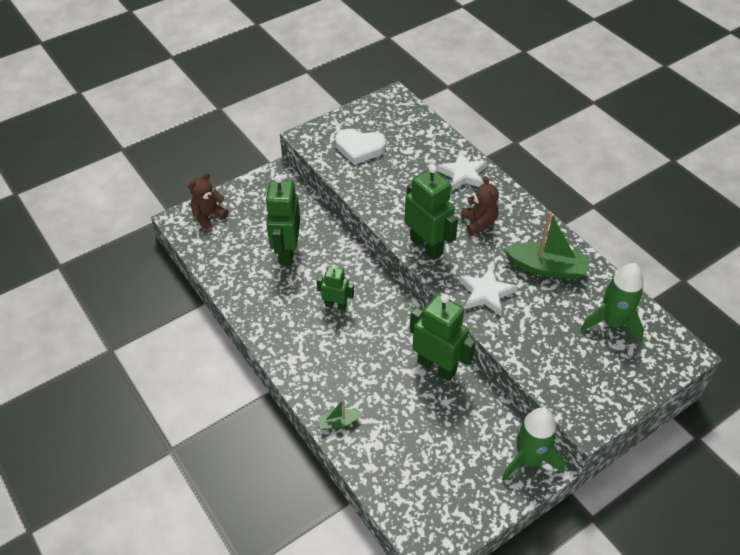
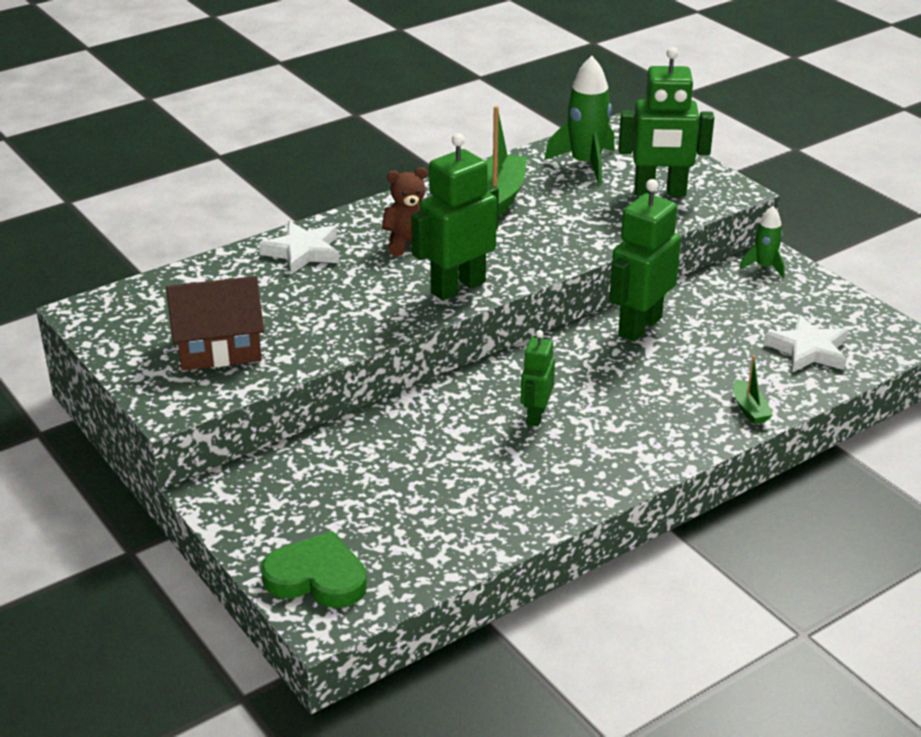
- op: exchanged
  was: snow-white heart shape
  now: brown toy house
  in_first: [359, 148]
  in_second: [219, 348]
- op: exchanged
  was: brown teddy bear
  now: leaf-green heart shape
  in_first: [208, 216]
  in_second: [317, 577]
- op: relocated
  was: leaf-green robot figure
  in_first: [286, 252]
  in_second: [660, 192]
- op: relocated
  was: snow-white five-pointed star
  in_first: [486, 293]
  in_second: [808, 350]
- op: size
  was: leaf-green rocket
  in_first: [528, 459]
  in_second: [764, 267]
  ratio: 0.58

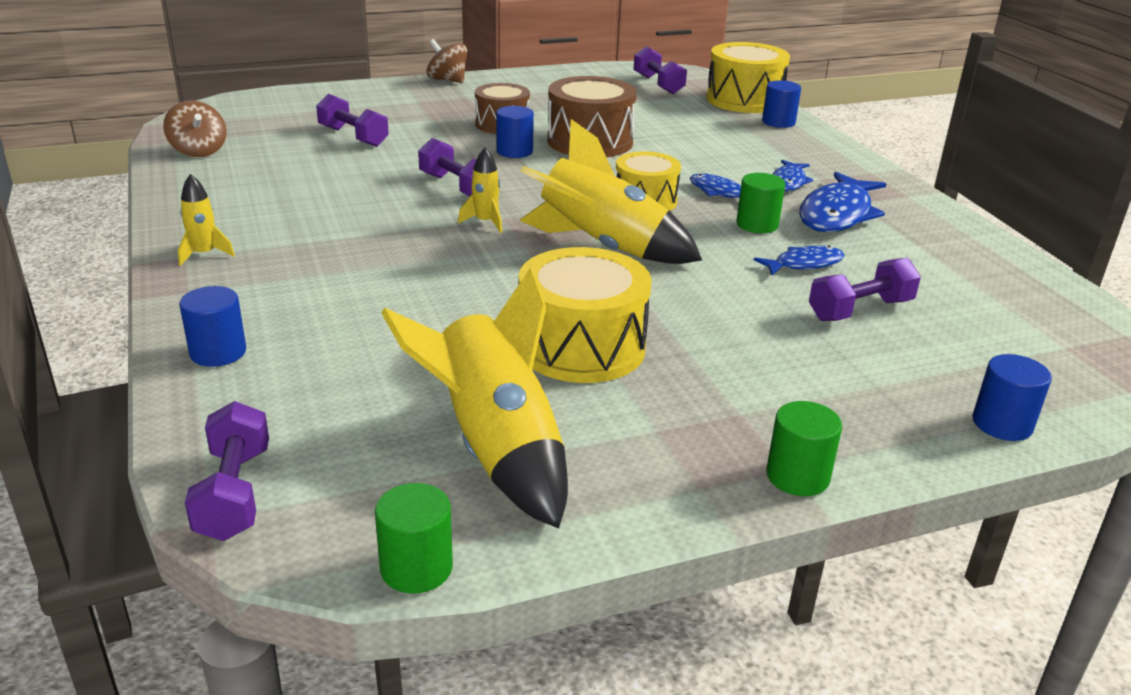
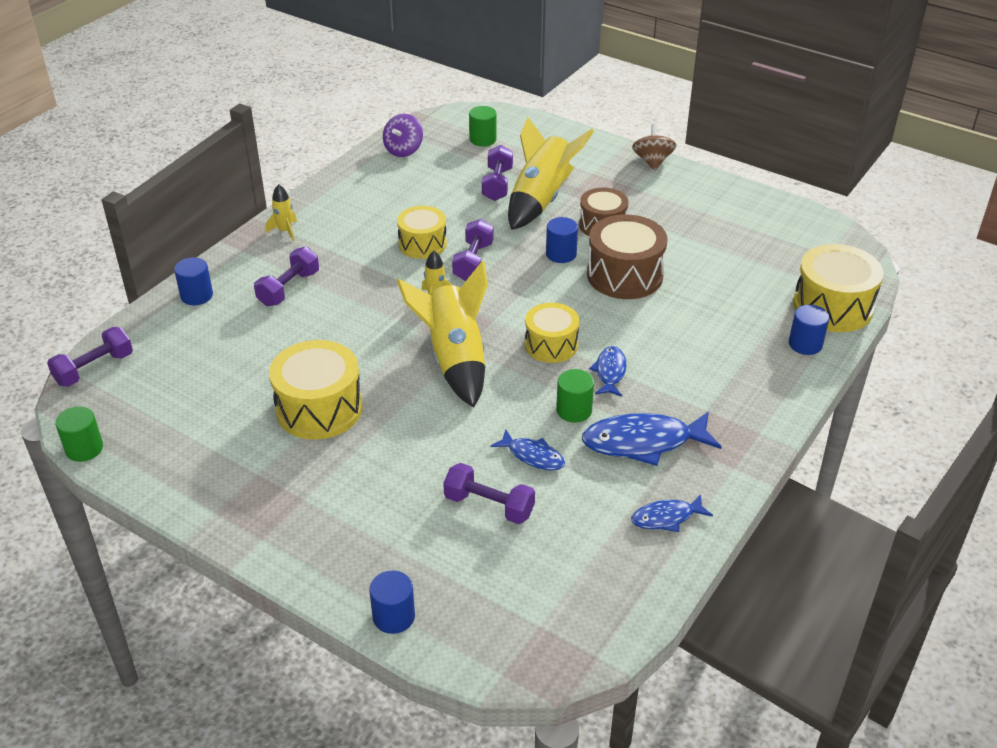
- op: relocated
  was: royal purple dumbbell
  in_first: [658, 84]
  in_second: [289, 288]
- op: colour
  was: brown whirligig
  now: royal purple whirligig
  in_first: [199, 151]
  in_second: [403, 150]
- op: relocated
  was: cobalt fish
  in_first: [788, 182]
  in_second: [666, 518]
- op: relocated
  was: bright yellow rocket
  in_first: [496, 448]
  in_second: [541, 199]
- op: relocated
  was: leaf-green cylinder
  in_first: [797, 476]
  in_second: [483, 139]
- op: appeared
  now: bright yellow toy drum
  in_second: [422, 244]

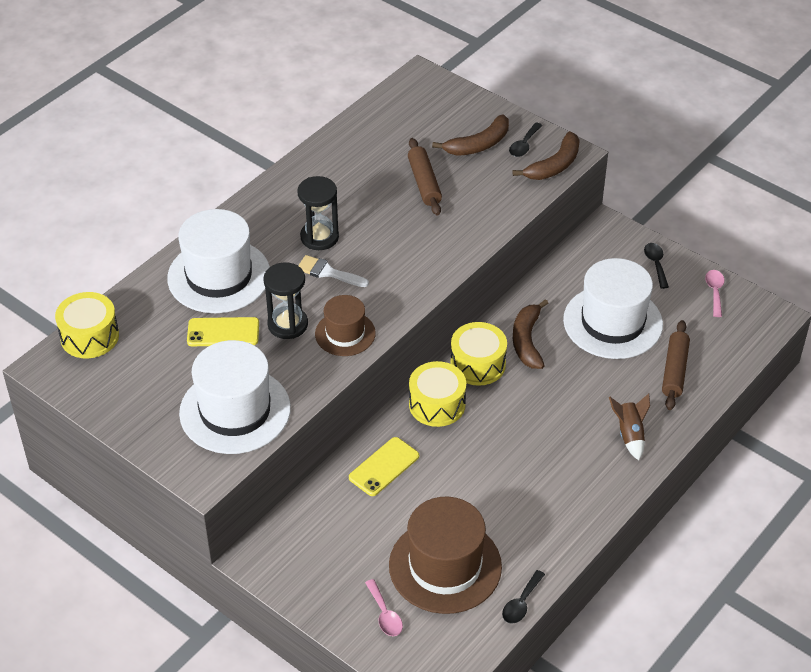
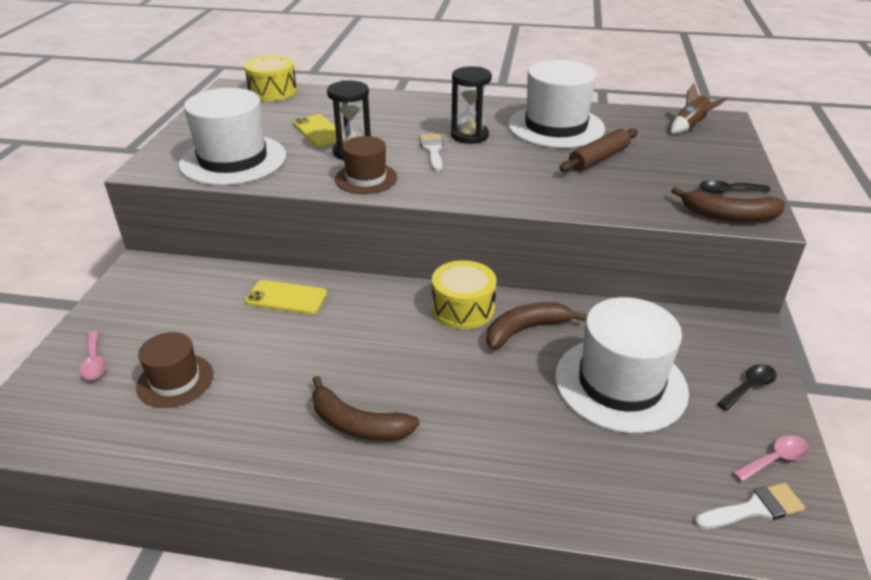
- op: relocated
  was: brown banana fruit
  in_first: [478, 144]
  in_second: [357, 424]
- op: relocated
  was: snow-white tall hat
  in_first: [219, 276]
  in_second: [555, 126]
- op: missing
  was: brown dough roller
  in_first: [674, 370]
- op: missing
  was: bright yellow toy drum
  in_first: [437, 404]
- op: relocated
  was: brown rocket
  in_first: [630, 434]
  in_second: [690, 127]
- op: size
  was: brown tall hat
  in_first: [445, 566]
  in_second: [175, 380]
  ratio: 0.57
- op: missing
  was: ebony spoon
  in_first: [521, 603]
- op: spun
  was: rose-pink spoon
  in_first: [385, 614]
  in_second: [94, 362]
  clockwise: -60
- op: appeared
  now: snow-white paint brush
  in_second: [754, 508]

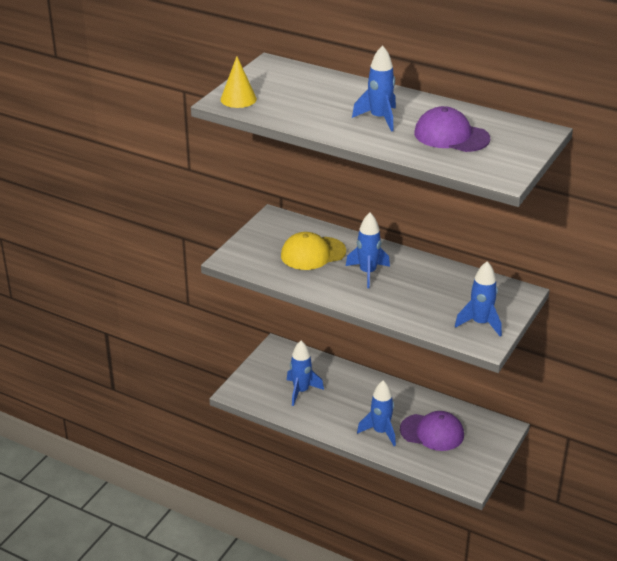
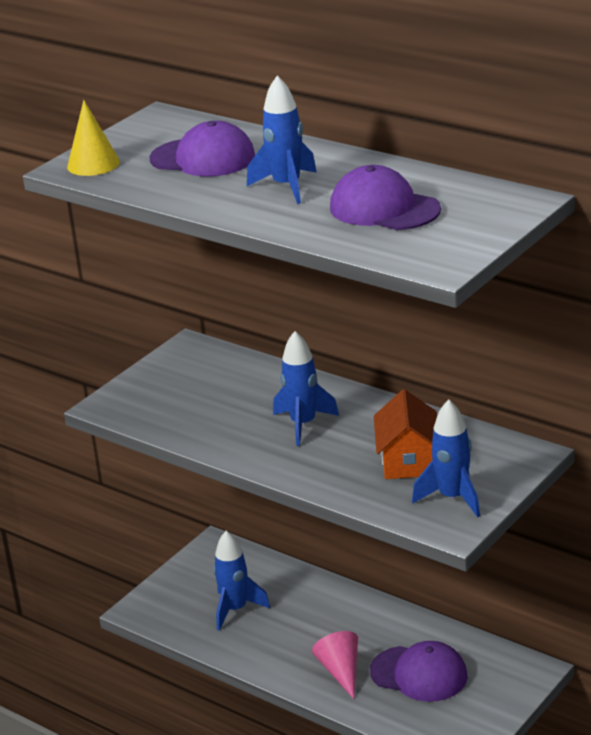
- op: missing
  was: bright yellow cap
  in_first: [313, 253]
- op: exchanged
  was: cobalt rocket
  now: rose-pink cone shape
  in_first: [380, 432]
  in_second: [341, 671]
- op: appeared
  now: royal purple cap
  in_second: [203, 158]
- op: appeared
  now: orange toy house
  in_second: [408, 460]

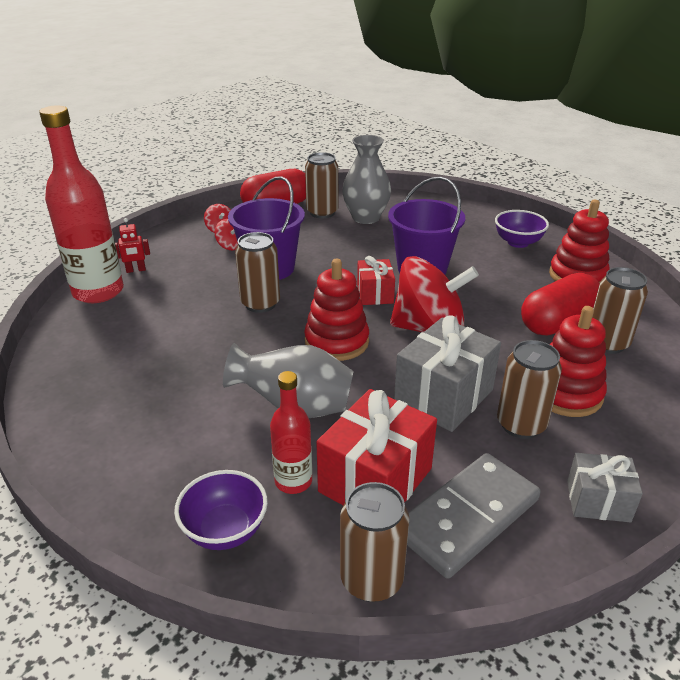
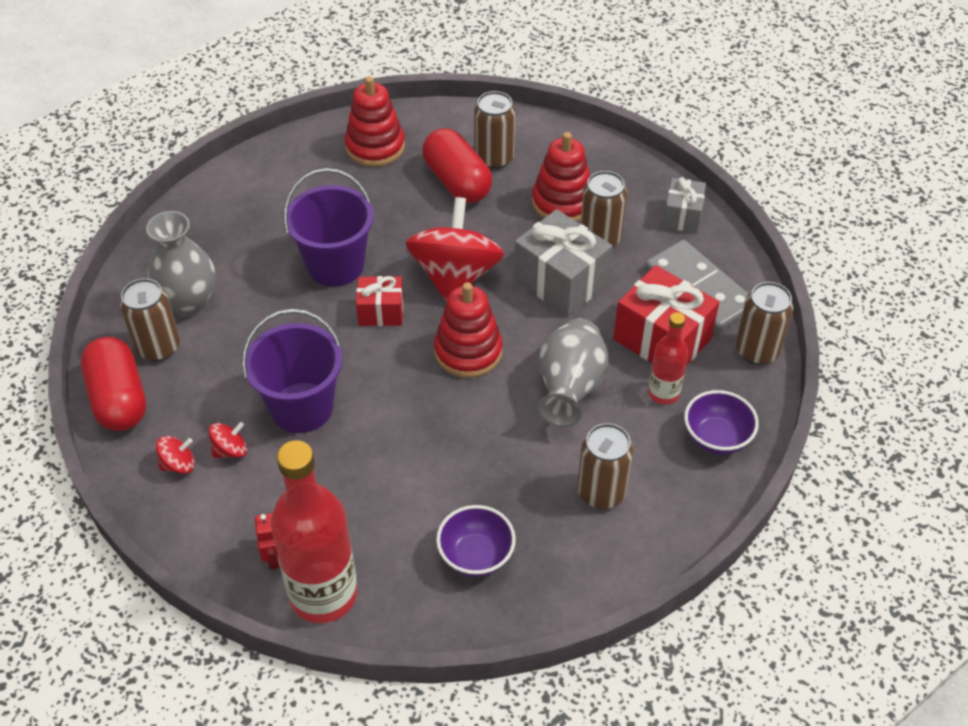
- op: relocated
  was: royal purple bowl
  in_first: [518, 242]
  in_second: [476, 556]
- op: relocated
  was: brown tin
  in_first: [260, 304]
  in_second: [601, 492]

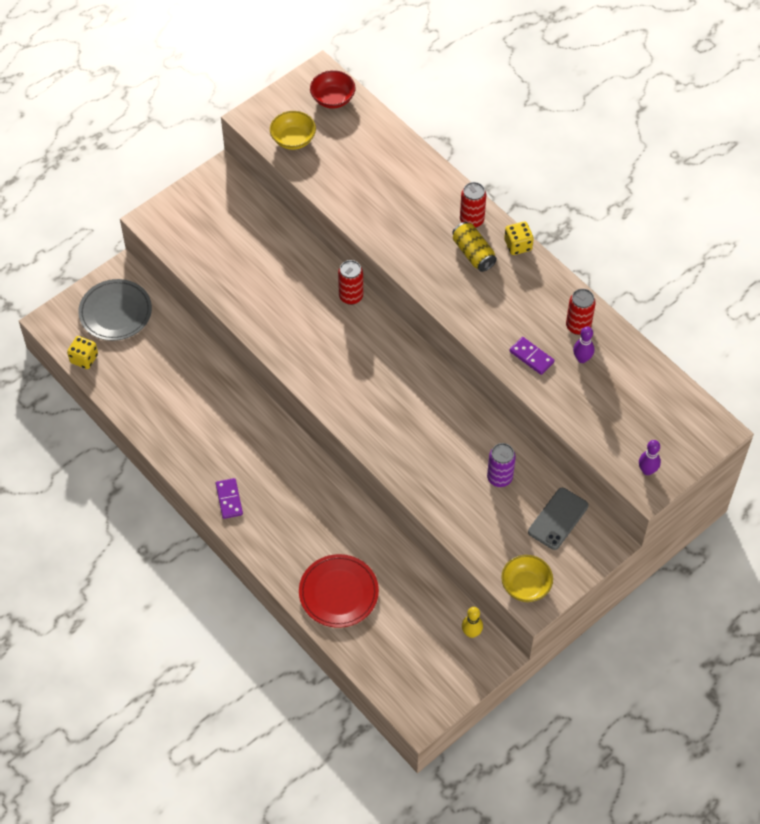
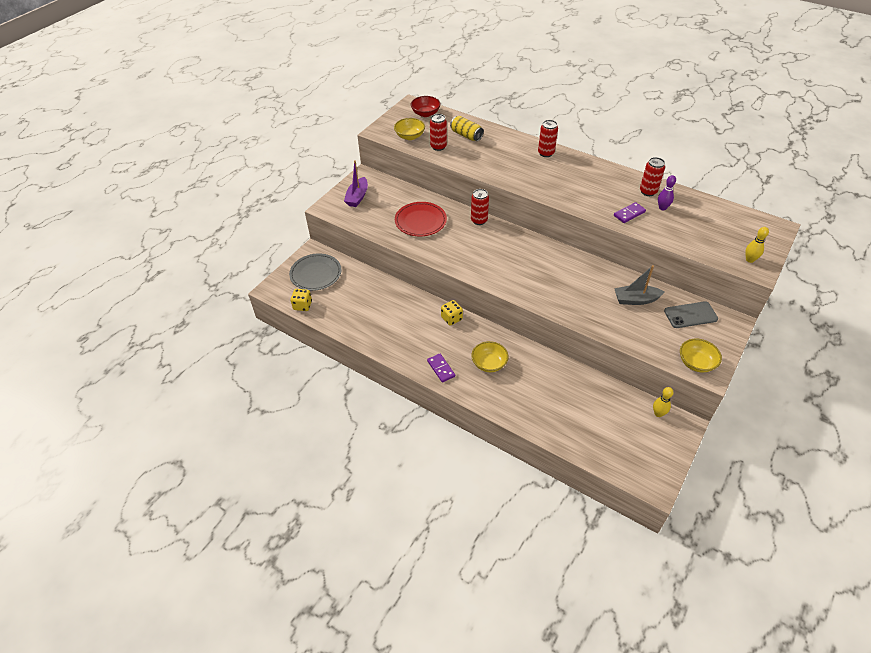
- op: relocated
  was: bright yellow tin
  in_first: [473, 253]
  in_second: [466, 135]
- op: relocated
  was: bright yellow game die
  in_first: [518, 245]
  in_second: [451, 318]
- op: spun
  was: royal purple domino tile
  in_first: [531, 357]
  in_second: [629, 214]
  clockwise: -60
- op: colour
  was: royal purple tenpin
  now: bright yellow tenpin
  in_first: [647, 470]
  in_second: [749, 260]
- op: exchanged
  was: royal purple tin
  now: grey sailboat
  in_first: [499, 478]
  in_second: [635, 300]
- op: spun
  was: grey phone
  in_first: [558, 519]
  in_second: [690, 315]
  clockwise: 60
- op: relocated
  was: crimson dinner plate
  in_first: [338, 593]
  in_second: [420, 221]
- op: appeared
  now: crimson tin
  in_second: [438, 147]
- op: appeared
  now: royal purple sailboat
  in_second: [357, 197]
- op: appeared
  now: bright yellow bowl
  in_second: [489, 364]

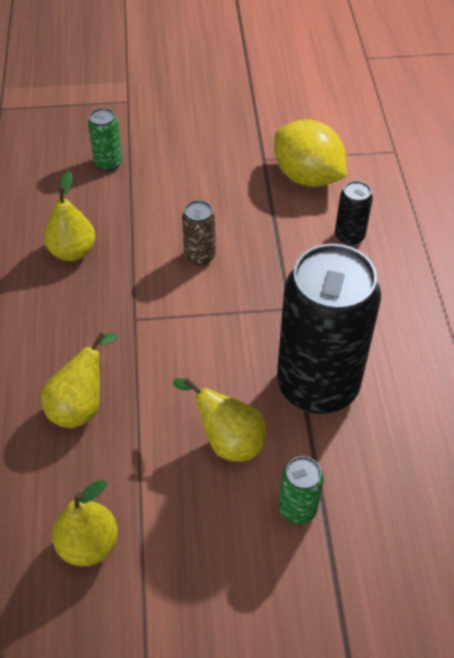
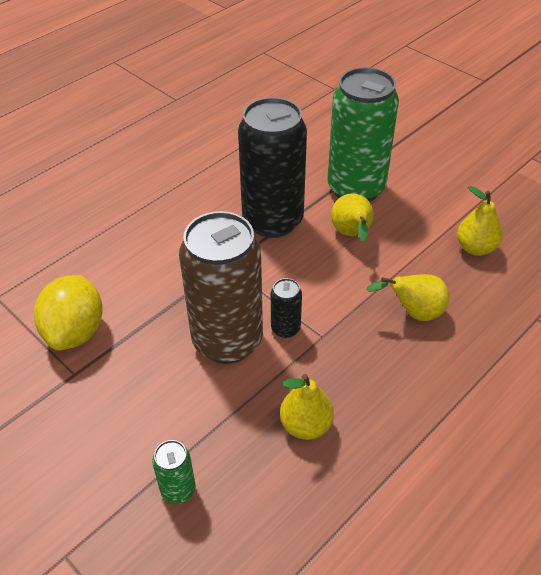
- op: relocated
  was: ebony tin
  in_first: [349, 236]
  in_second: [285, 328]
- op: size
  was: brown tin
  in_first: [200, 256]
  in_second: [227, 341]
  ratio: 2.36
- op: size
  was: leaf-green tin
  in_first: [297, 509]
  in_second: [356, 189]
  ratio: 2.36

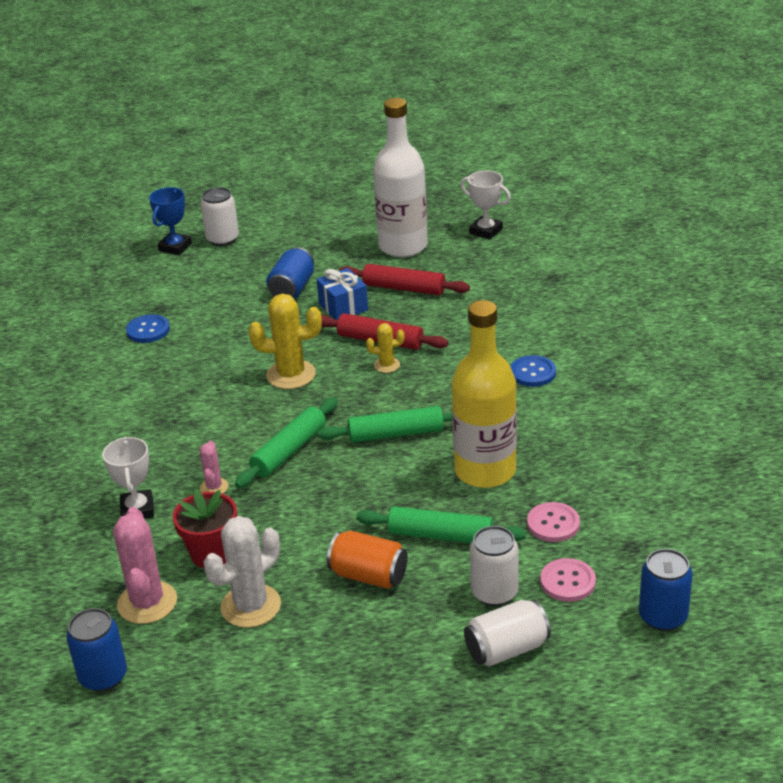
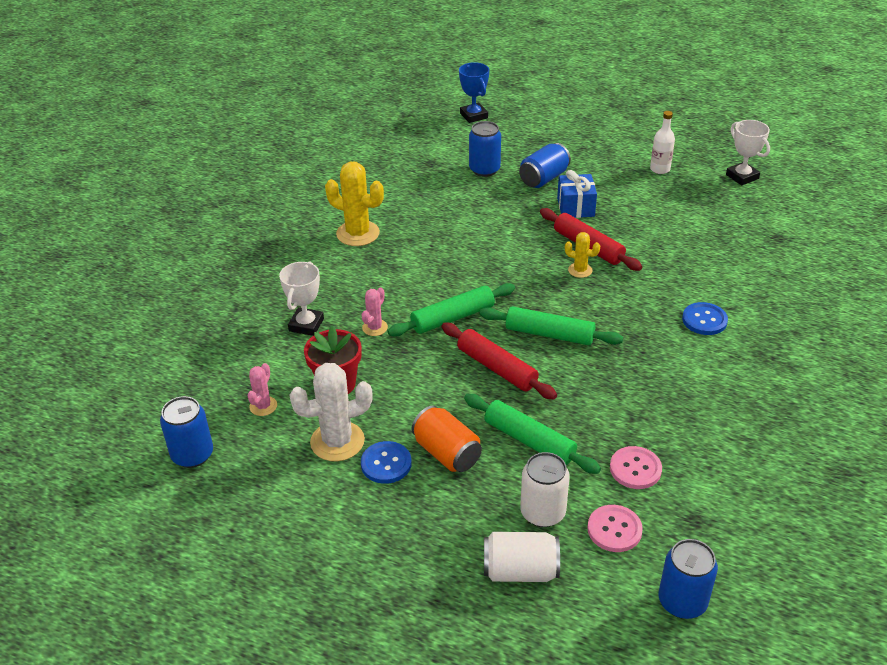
- op: size
  was: snow-white bottle
  in_first: [403, 246]
  in_second: [660, 169]
  ratio: 0.44
- op: spun
  was: cobalt prize cup
  in_first: [175, 247]
  in_second: [474, 116]
  clockwise: -75
- op: missing
  was: snow-white tin
  in_first: [222, 239]
- op: relocated
  was: crimson dough roller
  in_first: [404, 288]
  in_second: [496, 368]
- op: relocated
  was: bright yellow saguaro cactus
  in_first: [291, 375]
  in_second: [358, 233]
- op: missing
  was: bright yellow bottle
  in_first: [485, 471]
- op: relocated
  was: cobalt sewing button
  in_first: [148, 330]
  in_second: [386, 464]
- op: size
  was: rose-pink saguaro cactus
  in_first: [147, 602]
  in_second: [263, 406]
  ratio: 0.53
- op: appeared
  now: cobalt tin
  in_second: [484, 170]

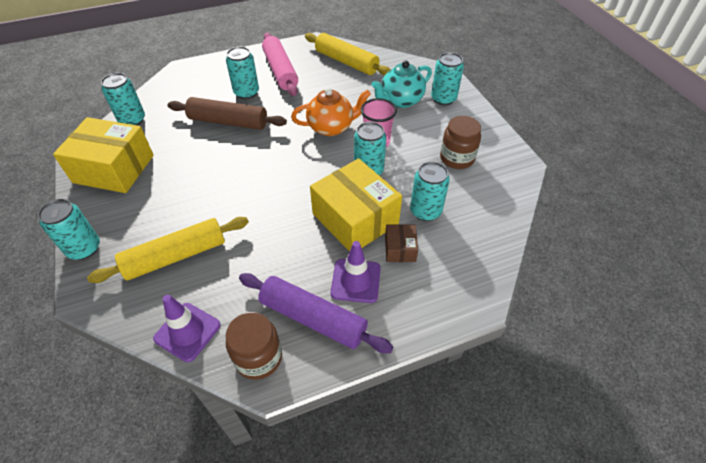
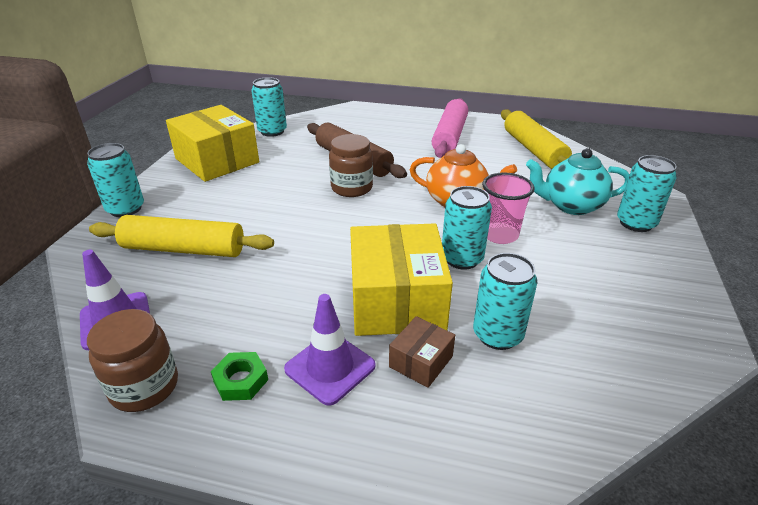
- op: missing
  was: turquoise tin
  in_first: [246, 93]
- op: relocated
  was: brown jar
  in_first: [457, 158]
  in_second: [352, 188]
- op: exchanged
  was: royal purple dough roller
  now: leaf-green hex nut
  in_first: [313, 318]
  in_second: [240, 380]

